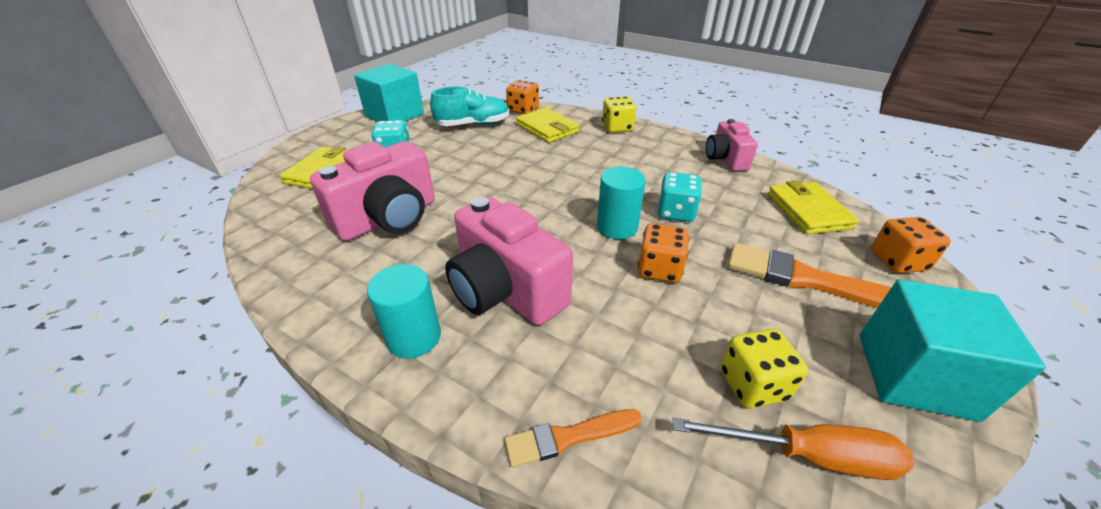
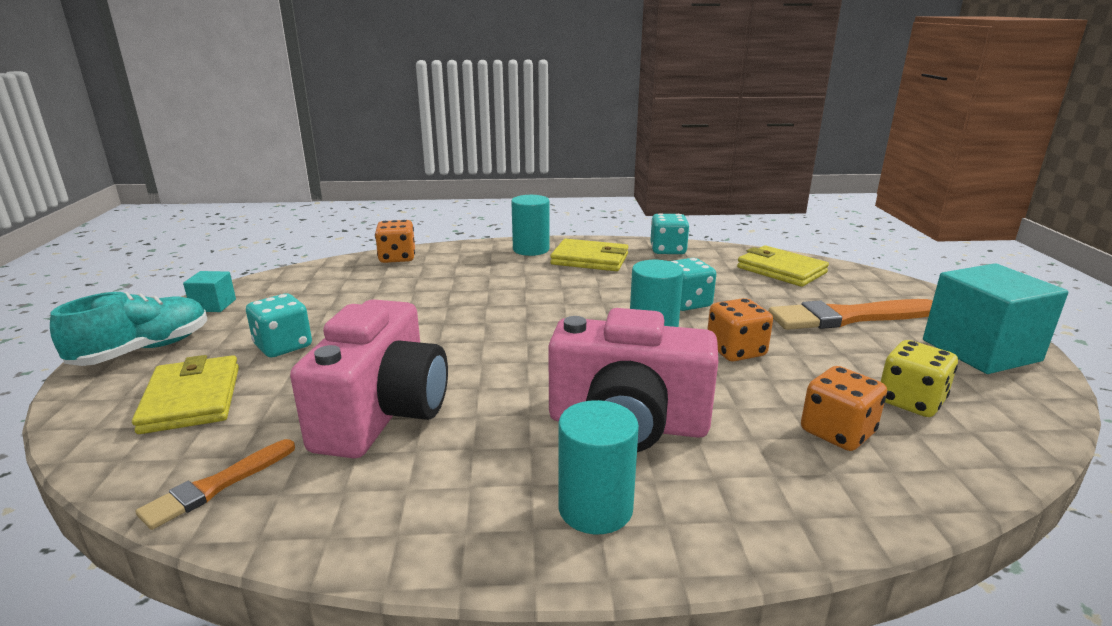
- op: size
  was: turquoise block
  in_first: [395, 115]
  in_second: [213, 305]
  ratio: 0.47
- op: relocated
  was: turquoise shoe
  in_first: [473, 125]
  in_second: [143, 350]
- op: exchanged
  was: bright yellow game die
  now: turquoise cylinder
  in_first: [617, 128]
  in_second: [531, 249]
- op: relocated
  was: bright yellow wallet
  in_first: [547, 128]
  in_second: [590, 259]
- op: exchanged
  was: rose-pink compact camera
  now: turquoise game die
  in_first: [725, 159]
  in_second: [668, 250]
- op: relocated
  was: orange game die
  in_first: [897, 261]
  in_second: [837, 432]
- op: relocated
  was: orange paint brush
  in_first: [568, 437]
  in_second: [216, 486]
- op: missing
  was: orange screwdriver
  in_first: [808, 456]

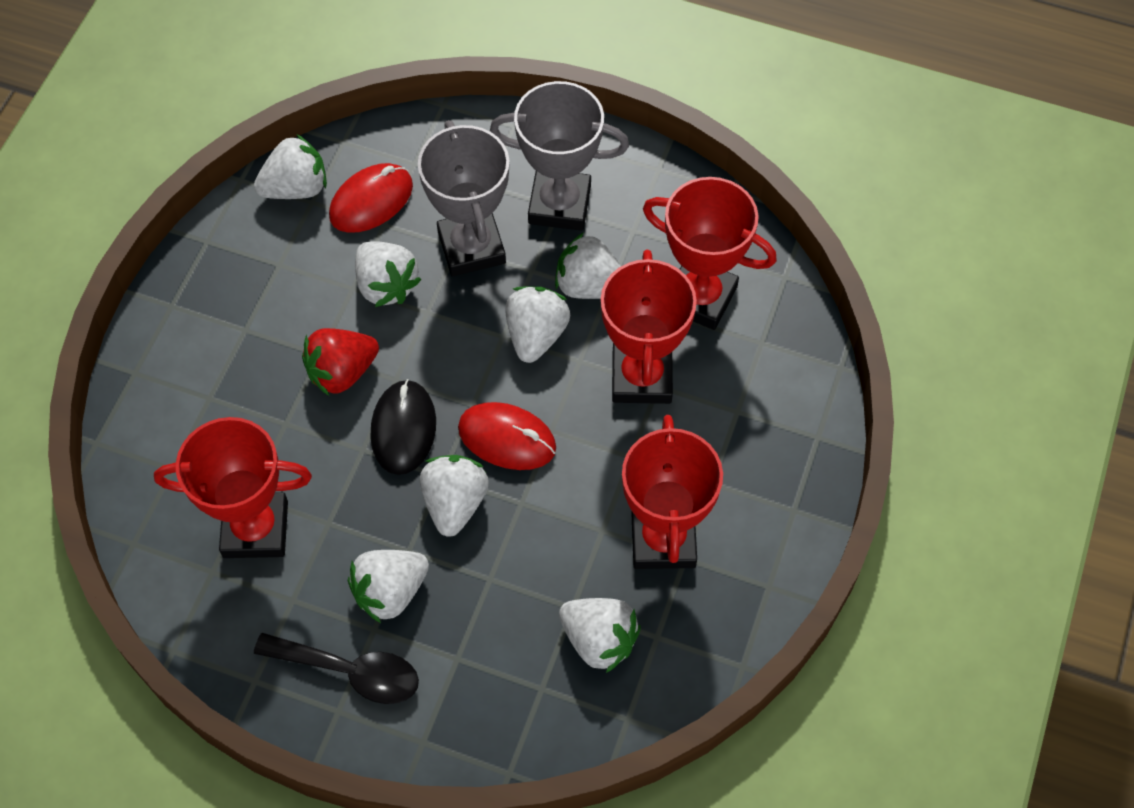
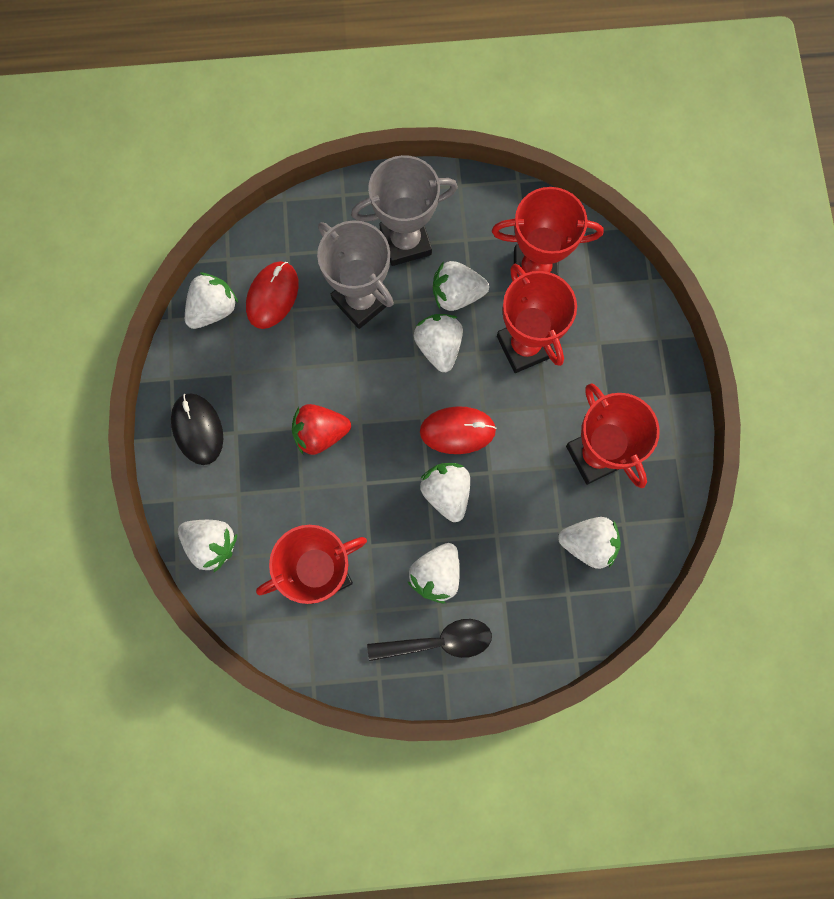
- op: relocated
  was: snow-white toy strawberry
  in_first: [386, 285]
  in_second: [211, 544]
- op: spun
  was: crimson toy strawberry
  in_first: [342, 372]
  in_second: [320, 433]
  clockwise: 45
- op: relocated
  was: ebony computer mouse
  in_first: [403, 429]
  in_second: [197, 429]

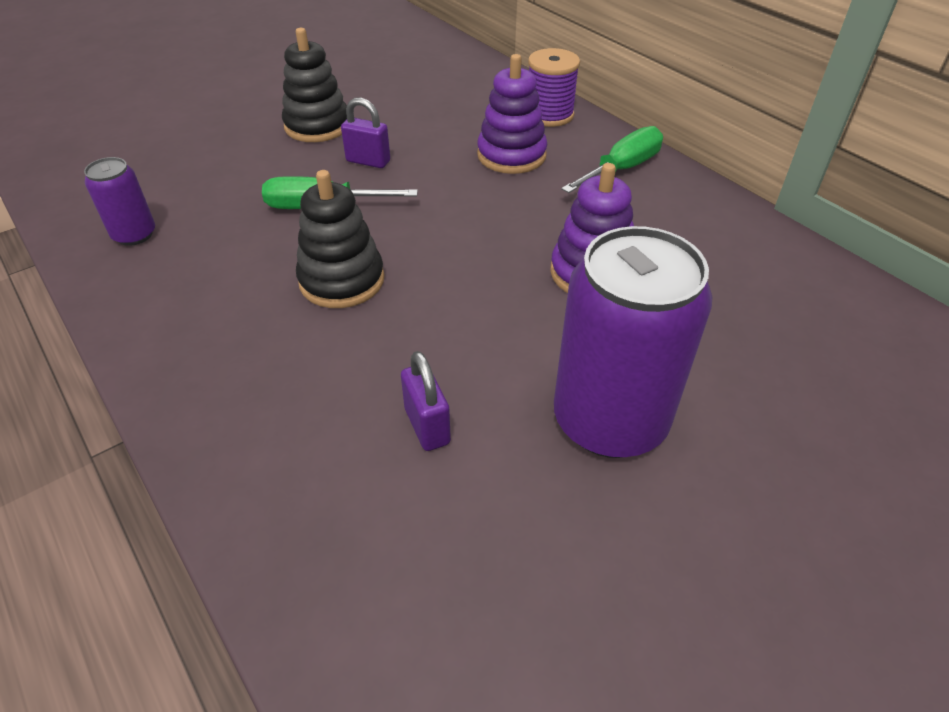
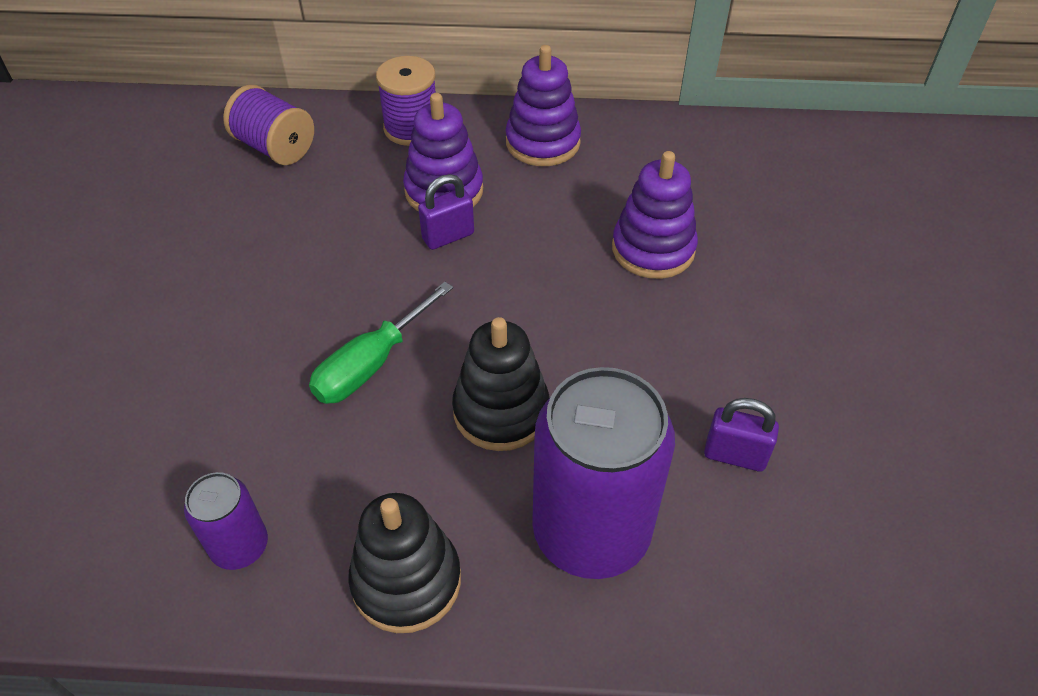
- op: relocated
  was: ebony ring stacker
  in_first: [317, 126]
  in_second: [406, 581]
- op: relocated
  was: royal purple small lock
  in_first: [368, 161]
  in_second: [448, 236]
- op: exchanged
  was: leaf-green screwdriver
  now: royal purple ring stacker
  in_first: [622, 169]
  in_second: [543, 142]
- op: relocated
  was: royal purple tin
  in_first: [609, 420]
  in_second: [591, 531]
- op: appeared
  now: royal purple reel of thread
  in_second: [275, 147]

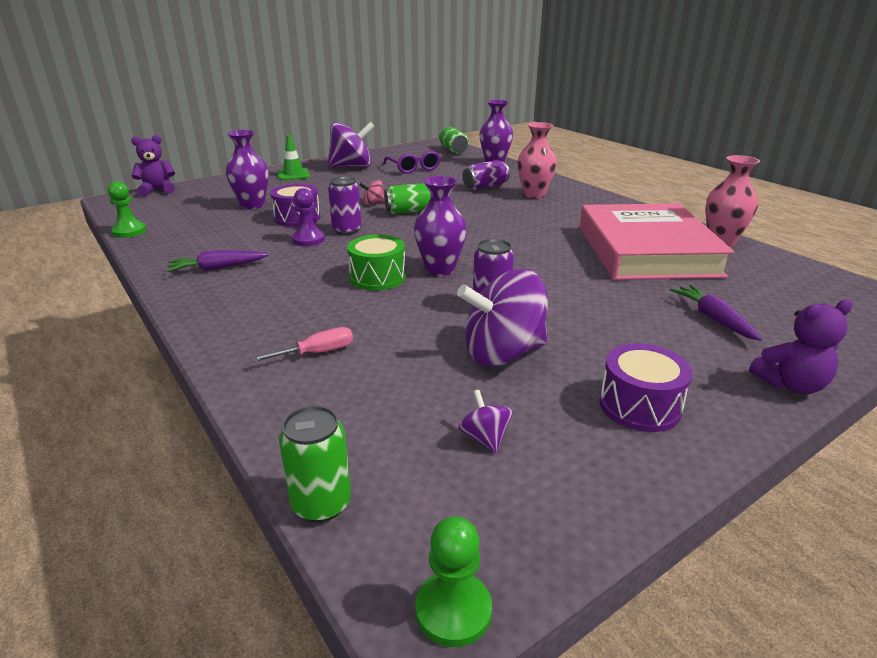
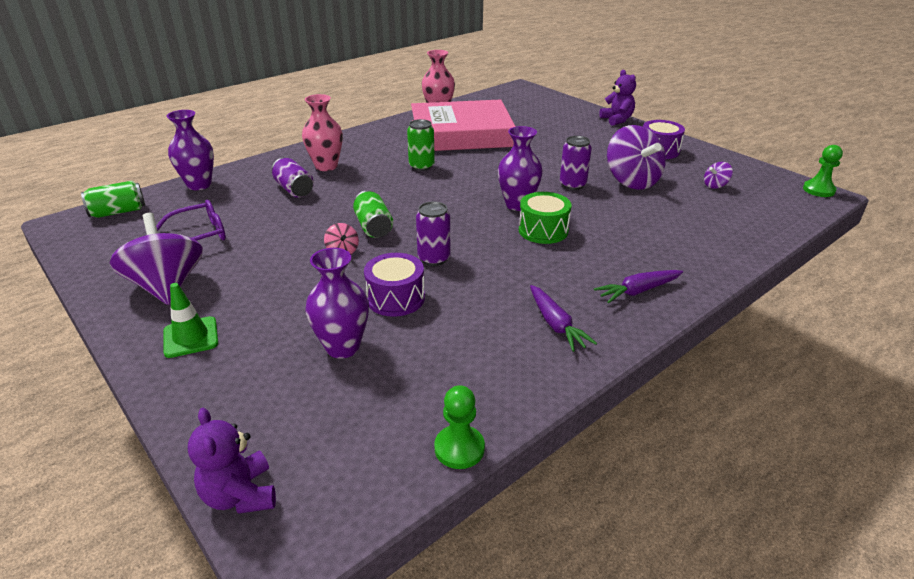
- op: missing
  was: royal purple chess pawn
  in_first: [308, 239]
- op: relocated
  was: royal purple root vegetable
  in_first: [713, 319]
  in_second: [638, 291]
- op: missing
  was: rose-pink screwdriver
  in_first: [317, 353]
- op: relocated
  was: leaf-green tin
  in_first: [321, 504]
  in_second: [421, 166]

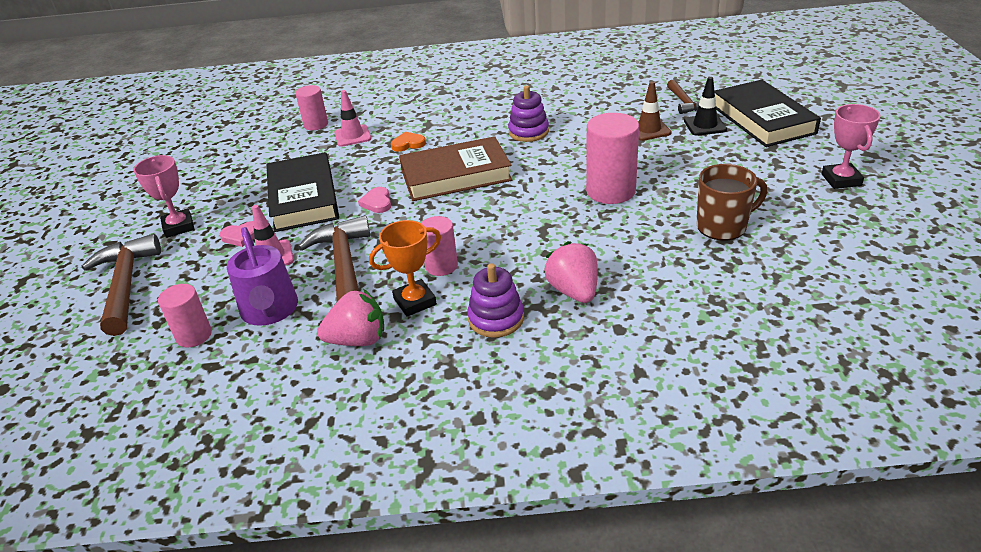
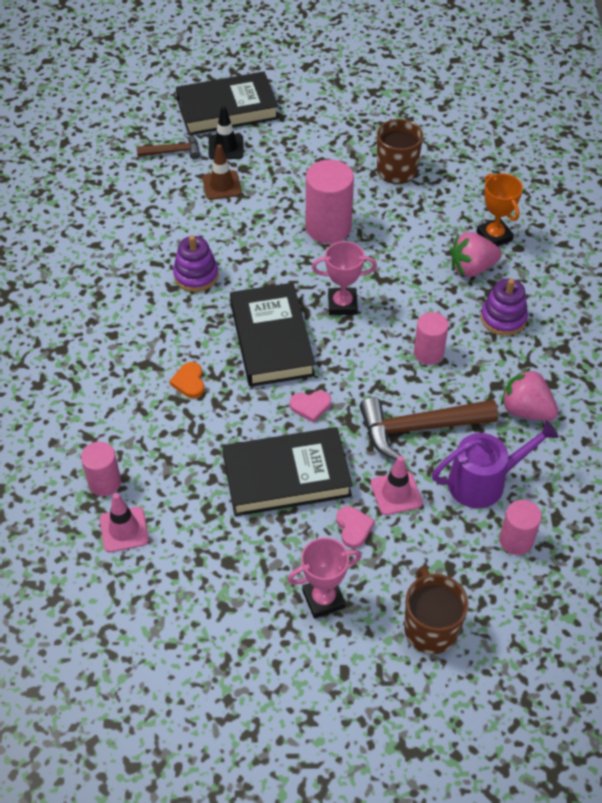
- op: relocated
  was: rose-pink road cone
  in_first: [352, 136]
  in_second: [124, 529]
- op: relocated
  was: rose-pink prize cup
  in_first: [841, 180]
  in_second: [342, 304]
- op: colour
  was: brown book
  now: ebony book
  in_first: [455, 175]
  in_second: [271, 339]
- op: relocated
  was: orange prize cup
  in_first: [415, 301]
  in_second: [494, 236]
- op: exchanged
  was: brown carpenter's hammer
  now: brown mug
  in_first: [125, 284]
  in_second: [430, 628]
- op: spun
  was: rose-pink toy strawberry
  in_first: [358, 340]
  in_second: [526, 410]
  clockwise: -45

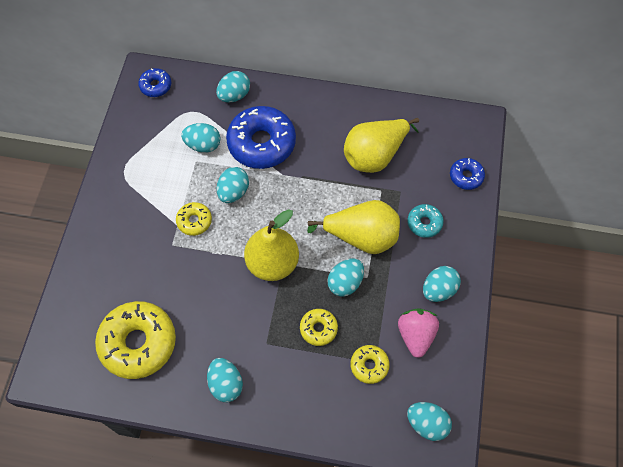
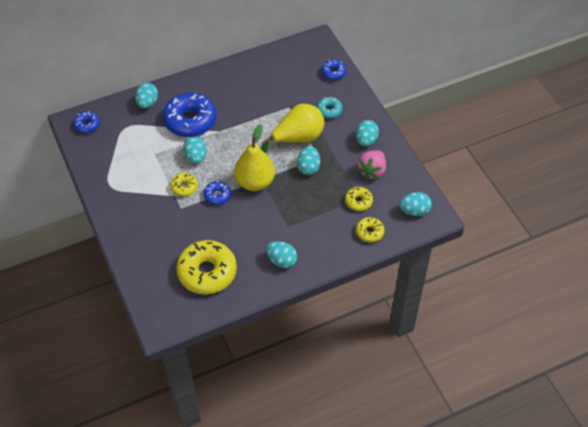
- op: missing
  was: bright yellow pear
  in_first: [375, 155]
- op: missing
  was: turquoise toy egg
  in_first: [203, 145]
- op: spun
  was: rose-pink toy strawberry
  in_first: [416, 335]
  in_second: [372, 171]
  clockwise: -120
- op: relocated
  was: bright yellow donut
  in_first: [318, 329]
  in_second: [369, 232]
- op: appeared
  now: cobalt donut
  in_second: [217, 195]

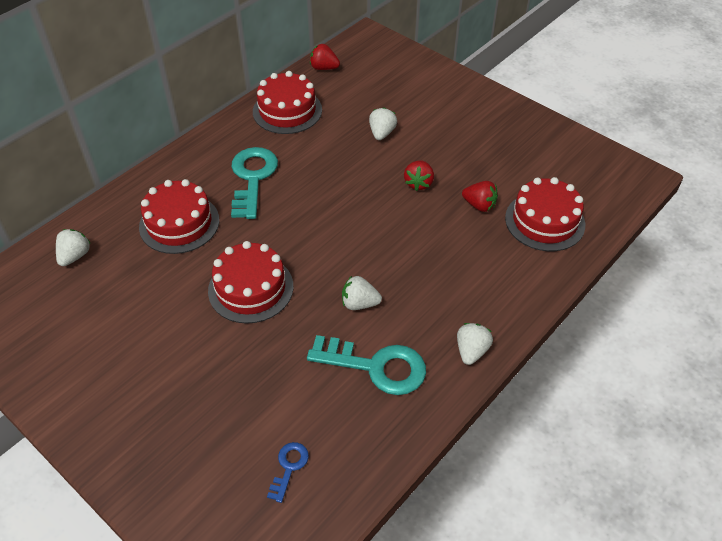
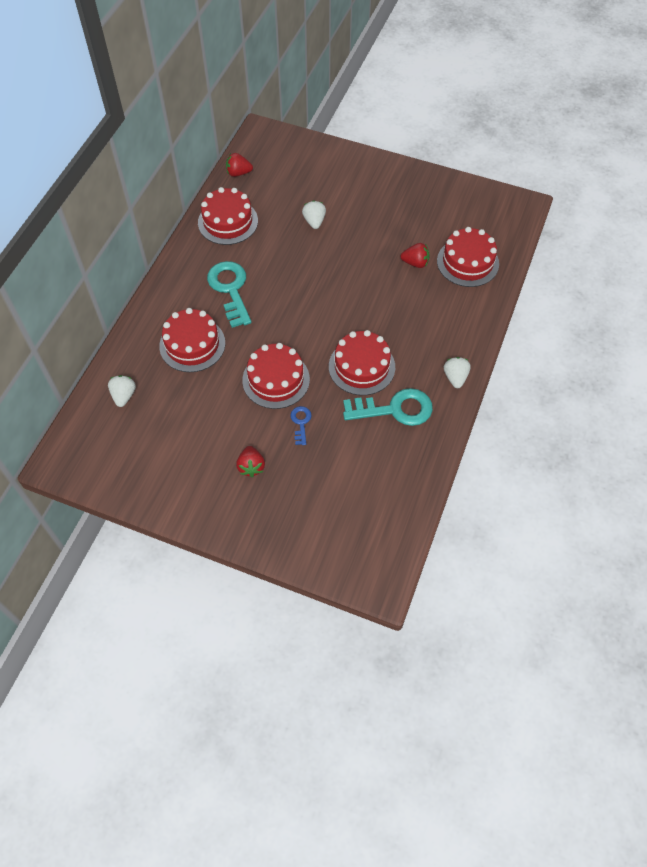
- op: relocated
  was: crimson toy strawberry
  in_first: [418, 183]
  in_second: [251, 466]
- op: exchanged
  was: snow-white toy strawberry
  now: crimson gateau
  in_first: [359, 303]
  in_second: [361, 367]
- op: relocated
  was: cobalt door key
  in_first: [289, 467]
  in_second: [301, 422]

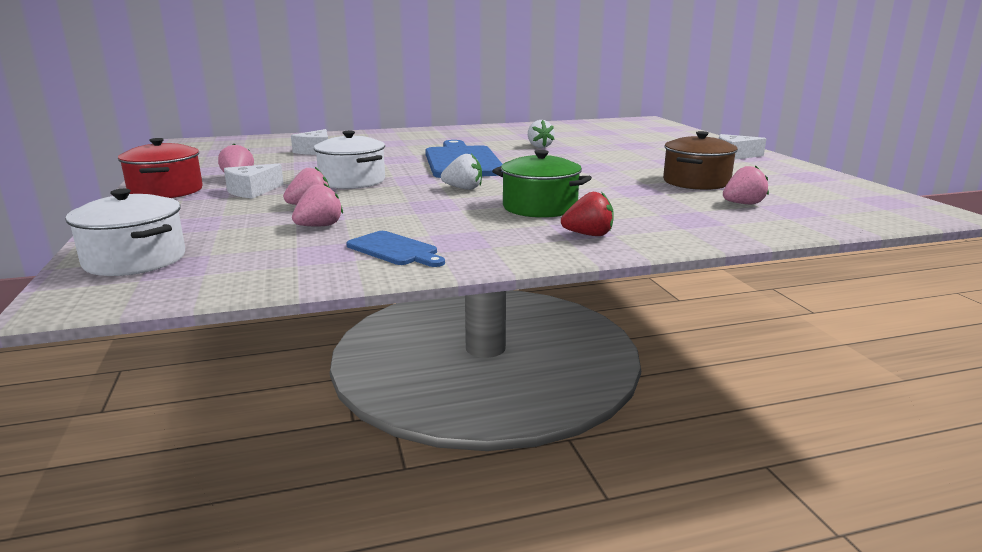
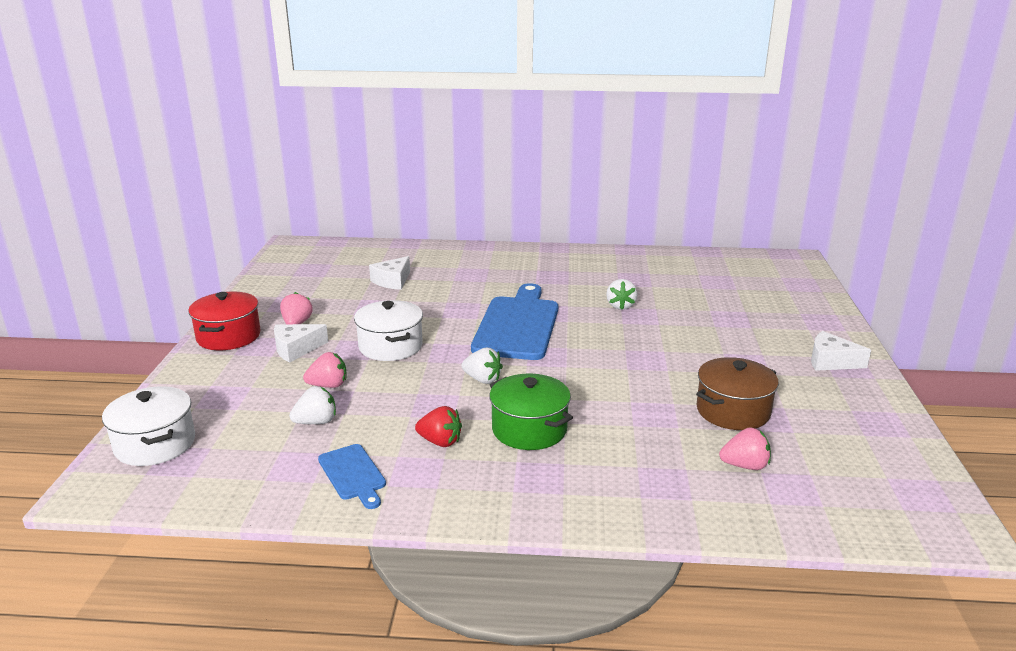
- op: colour
  was: rose-pink toy strawberry
  now: snow-white toy strawberry
  in_first: [319, 226]
  in_second: [316, 422]
- op: relocated
  was: crimson toy strawberry
  in_first: [588, 235]
  in_second: [440, 442]

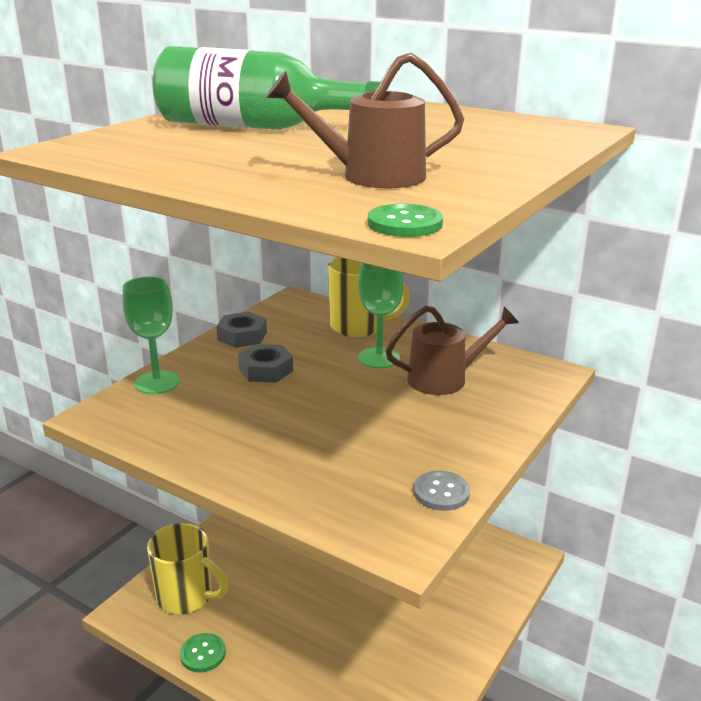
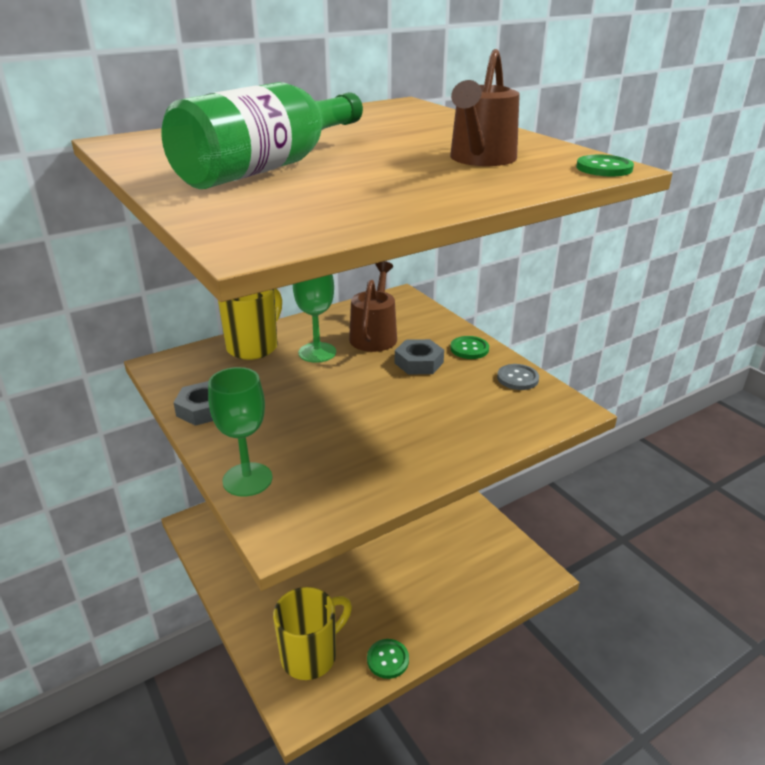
- op: relocated
  was: grey hex nut
  in_first: [266, 370]
  in_second: [419, 363]
- op: appeared
  now: leaf-green sewing button
  in_second: [469, 349]

